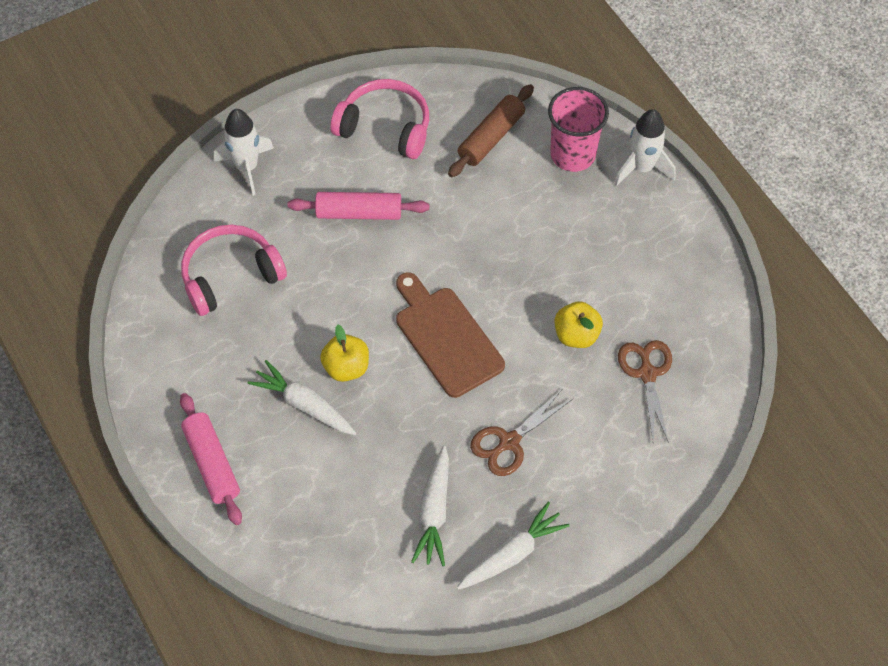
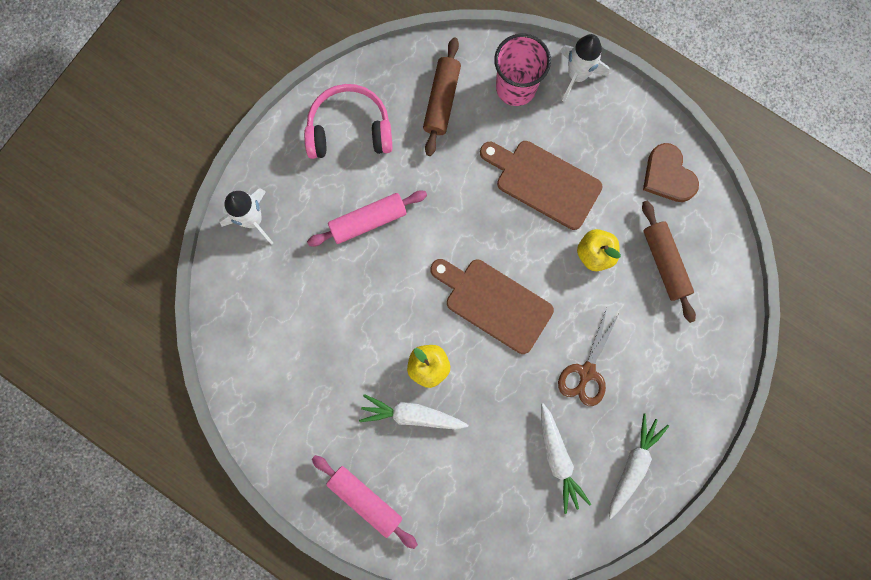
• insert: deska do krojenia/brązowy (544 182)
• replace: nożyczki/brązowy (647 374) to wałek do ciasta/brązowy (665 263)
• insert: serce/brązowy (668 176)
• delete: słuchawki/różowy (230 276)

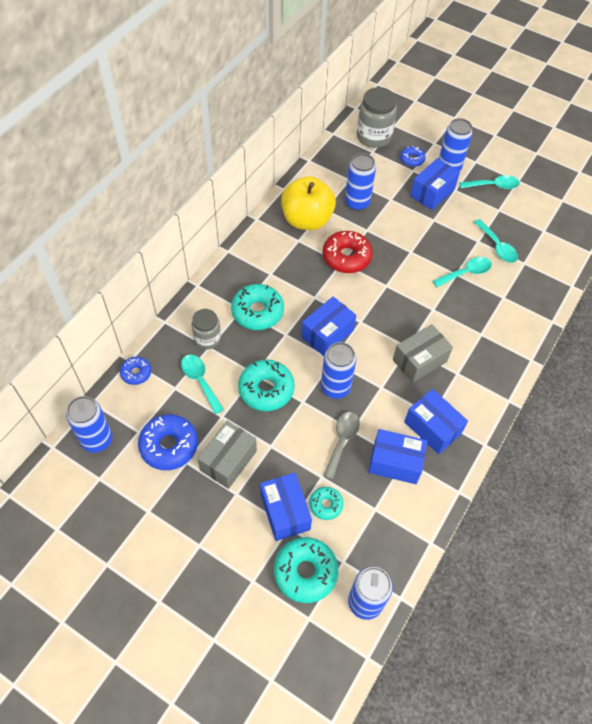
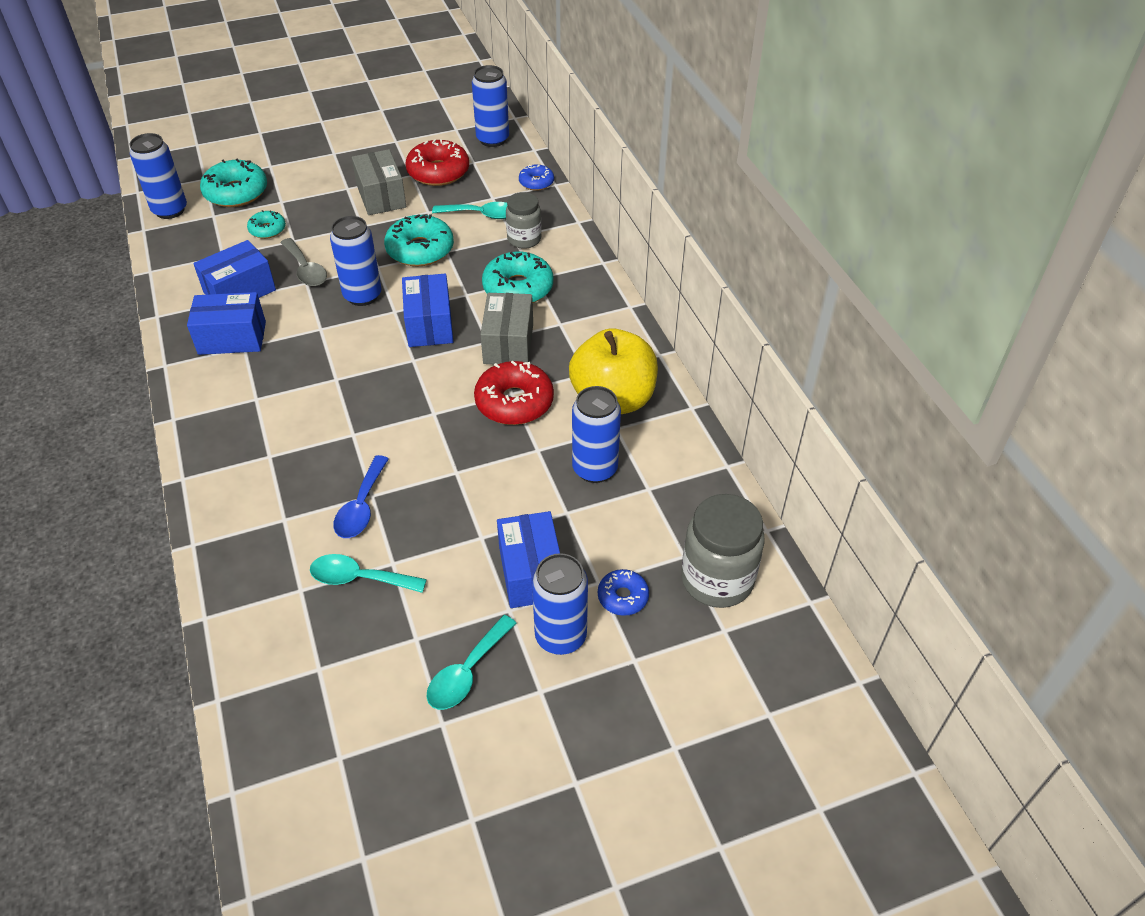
• recolor: łyżka/turkusowy (466 273) to łyżka/niebieski (361 507)
• recolor: donut/niebieski (169 446) to donut/czerwony (438 172)
• move: pudełko/szary (419 361) to (508 343)
• delete: pudełko/niebieski (285 512)

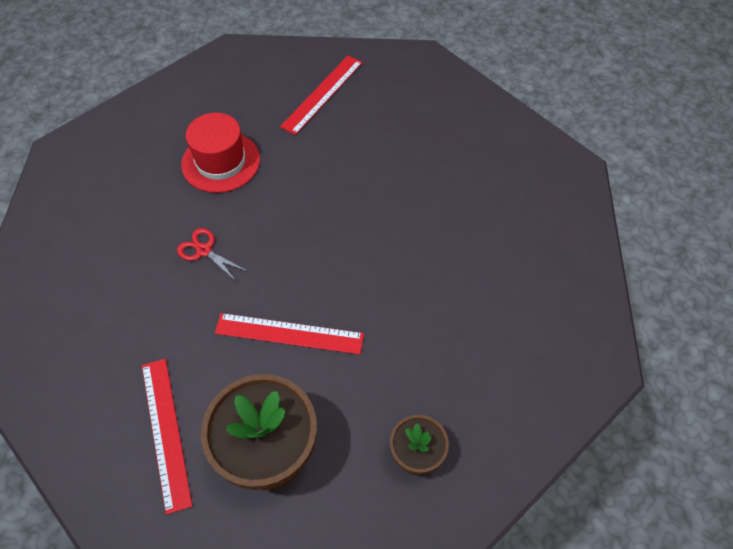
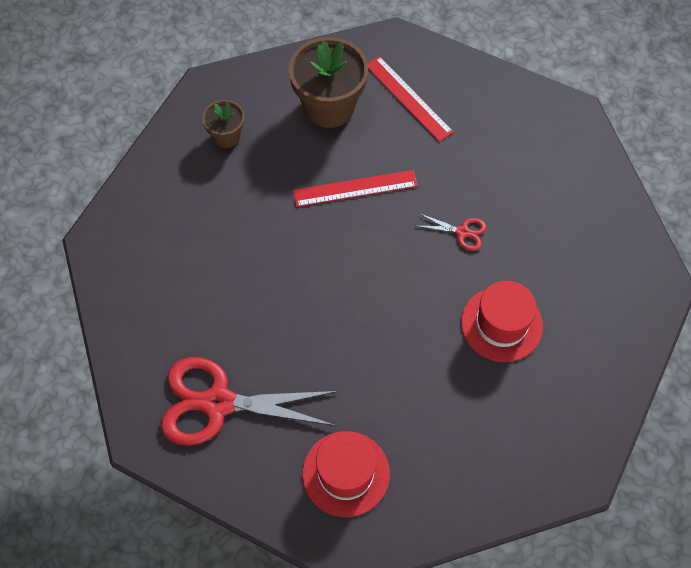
• insert: nożyczki/czerwony (218 403)
• insert: kapelusz/czerwony (346 473)
• delete: linijka/czerwony (322 94)

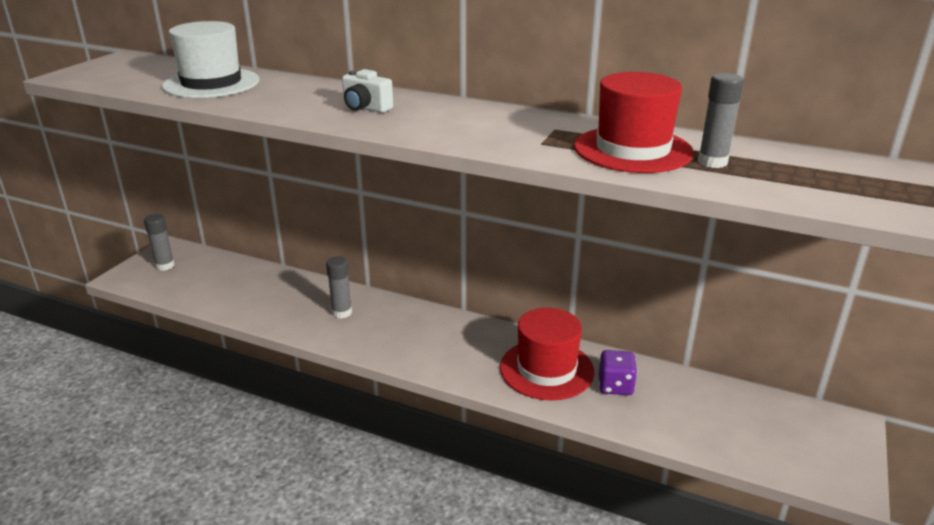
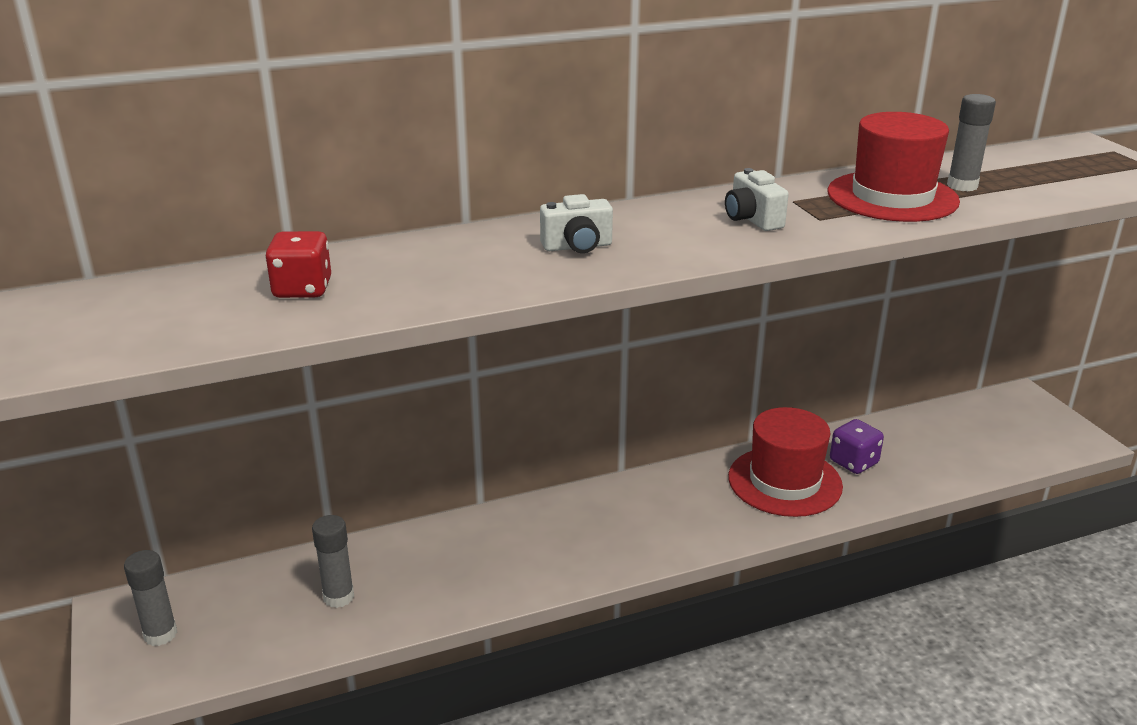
• replace: kapelusz/biały (211 83) to kostka do gry/czerwony (302 289)
• move: klej w sztyfcie/szary (342 313) to (338 597)
• insert: aparat fotograficzny/biały (752 219)

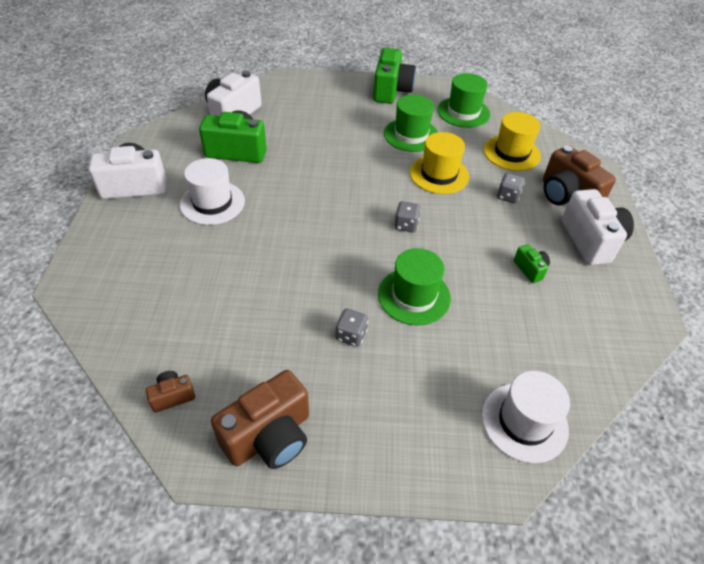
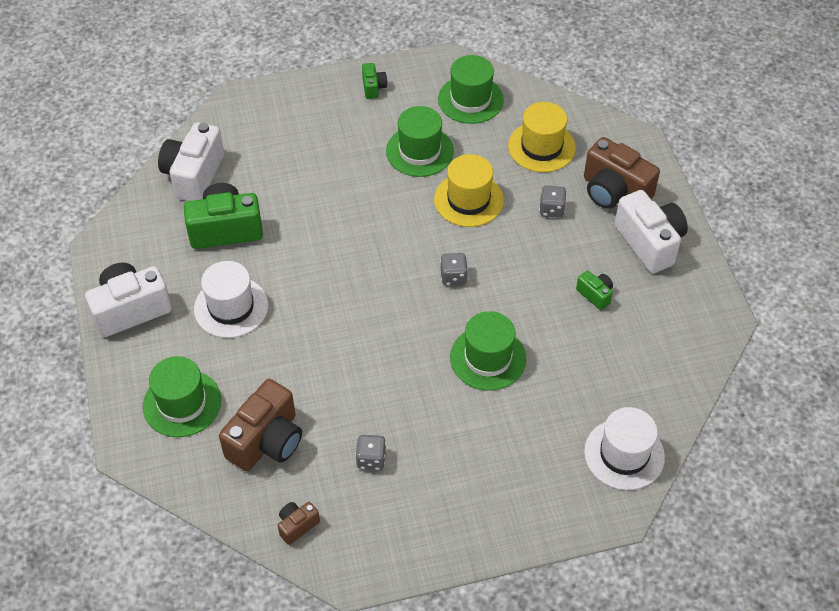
• insert: kapelusz/zielony (182 403)
• move: aparat fotograficzny/brązowy (269 436) to (266 441)
• move: kostka do gry/szary (351 335) to (371 459)
• resize: aparat fotograficzny/zielony (391 90) = (373 87) x0.49

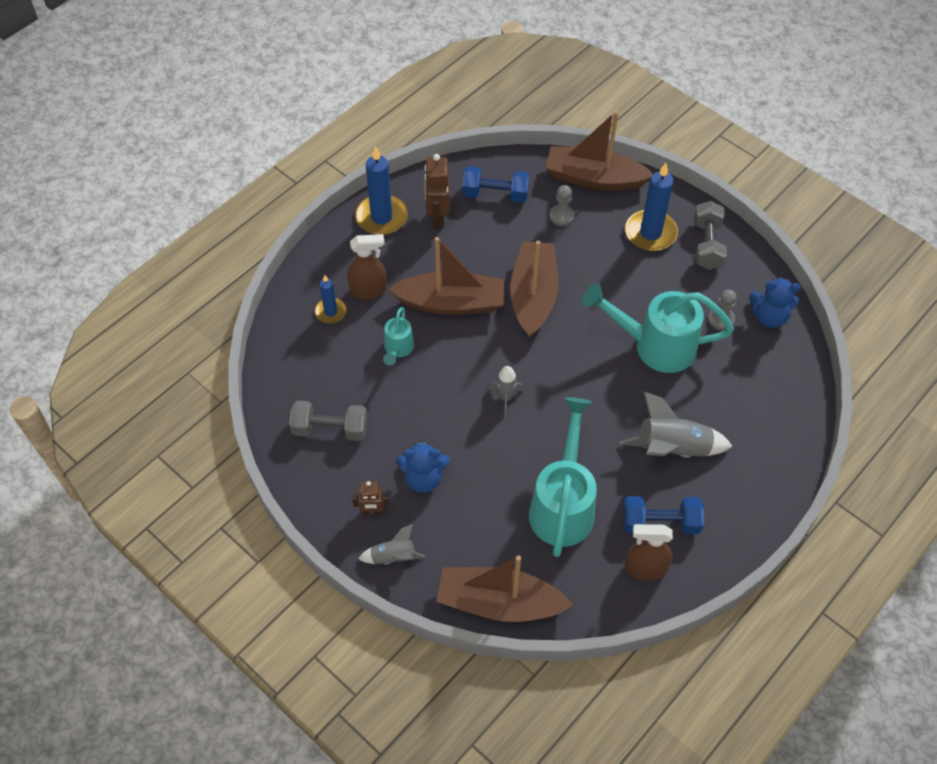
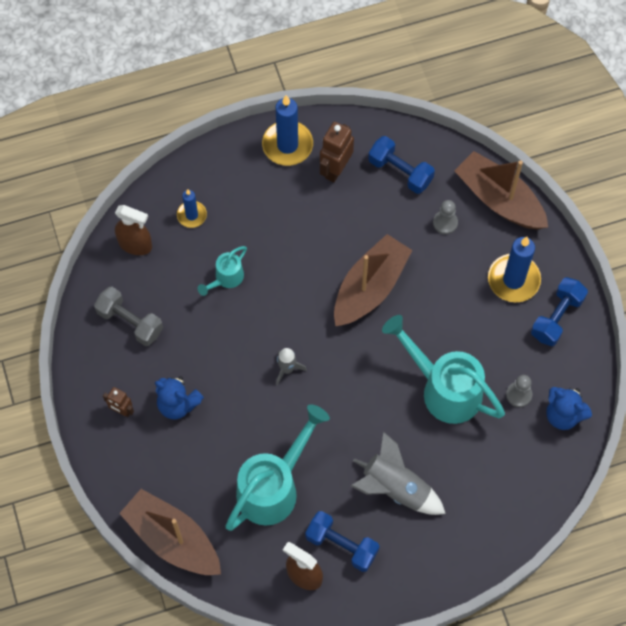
• move: spryskiwacz/brązowy (368 290) to (135 244)
• recolor: hantel/szary (707 245) to hantel/niebieski (557 317)
• delete: rakieta/szary (393 557)
• delete: łódka/brązowy (451 303)

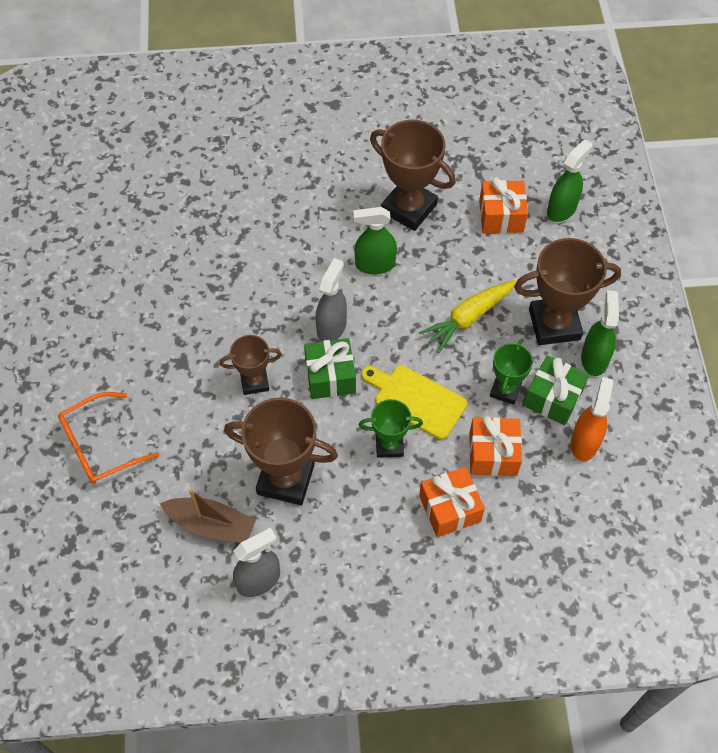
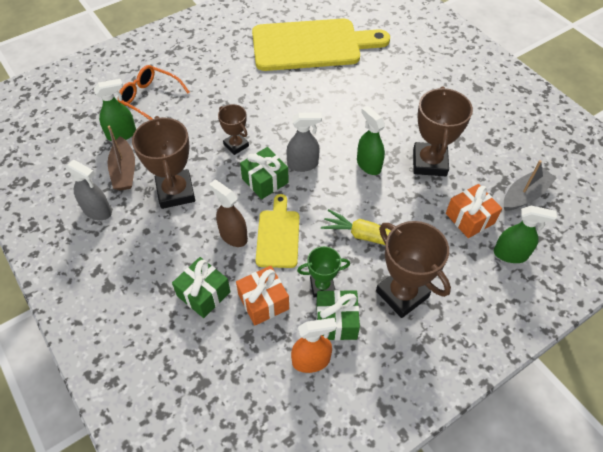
• move: spryskiwacz/zielony (594 358) to (122 134)
• recolor: prezent/pomarańczowy (450 508) to prezent/zielony (203 294)
• replace: puchar/zielony (389 445) to spryskiwacz/brązowy (233 236)
• insert: deska do krojenia/żółty (311 45)
• insert: łódka/szary (525 195)

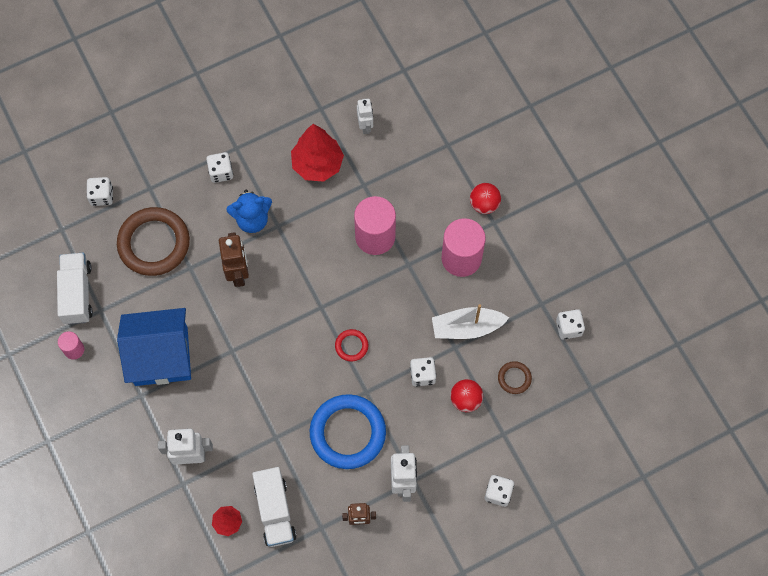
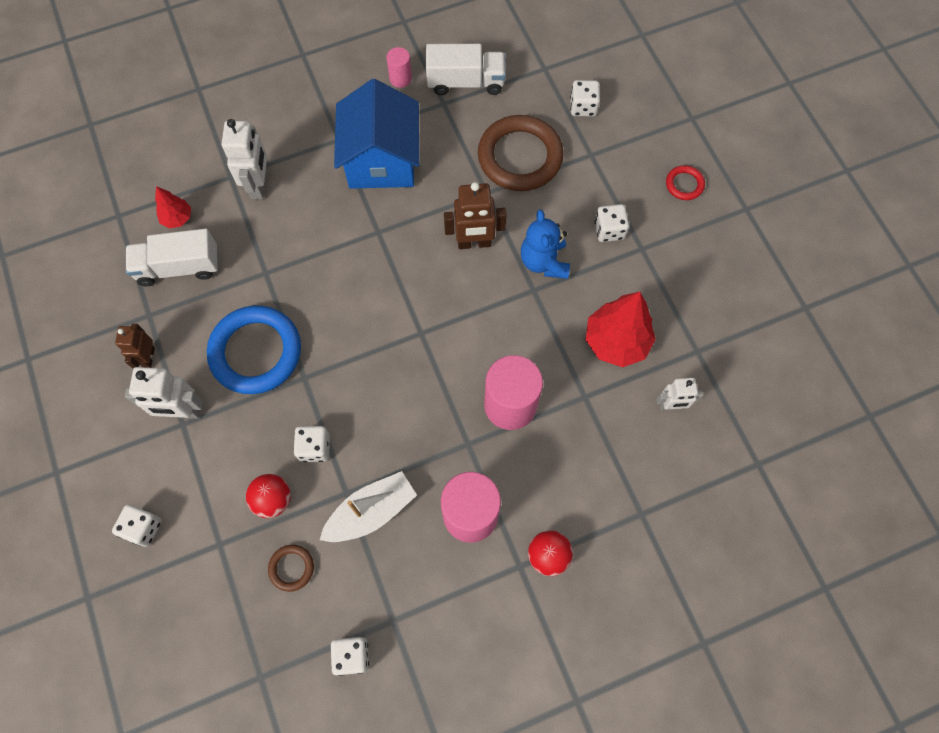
• rotate: łódka/biały (467 327) = (371 512) 60 degrees clockwise
• move: pierścień/czerwony (351 346) to (684 184)

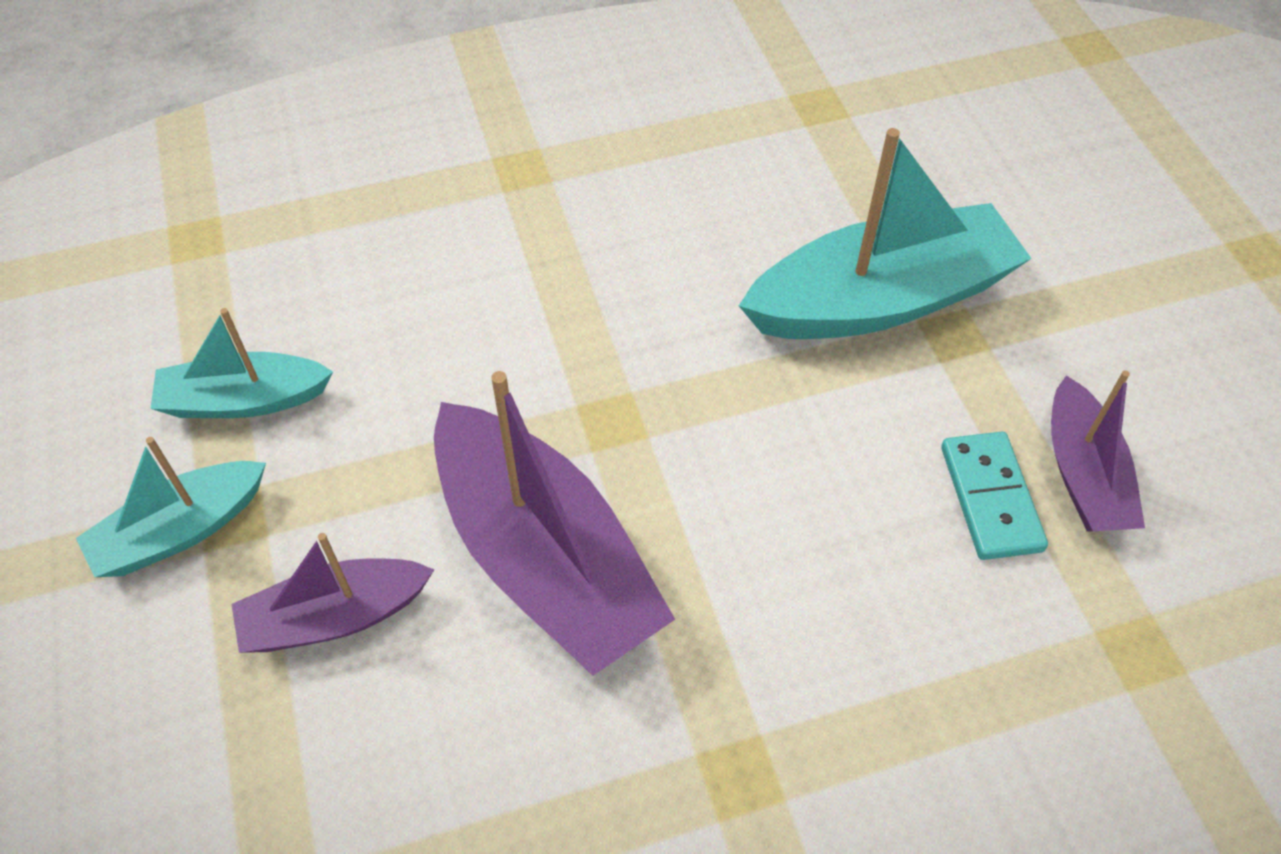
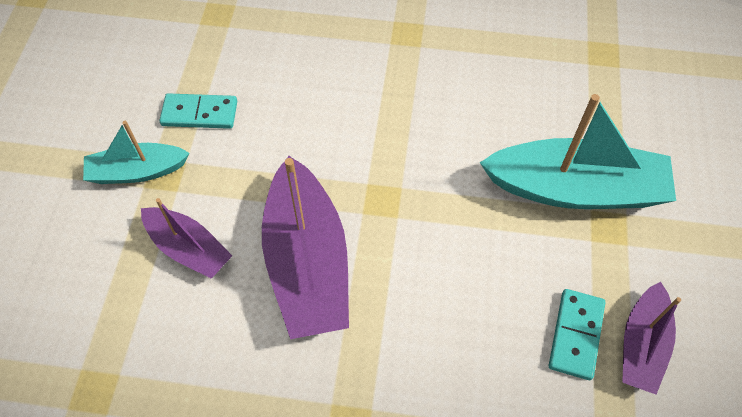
• rotate: łódka/fioletowy (335 617) = (188 248) 150 degrees counterclockwise
• replace: łódka/turkusowy (244 400) to kostka domina/turkusowy (200 113)

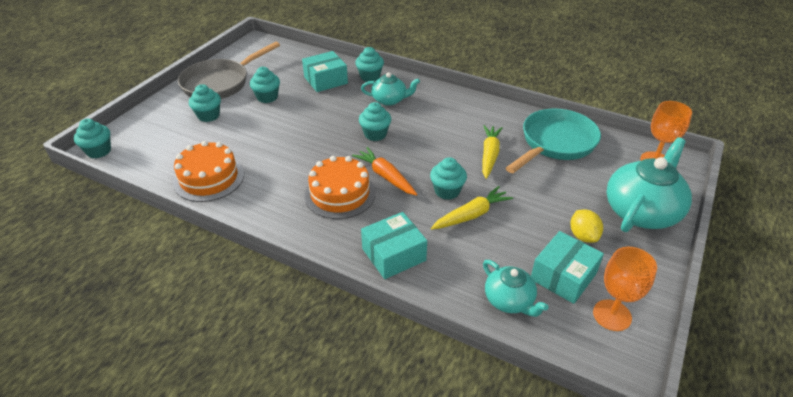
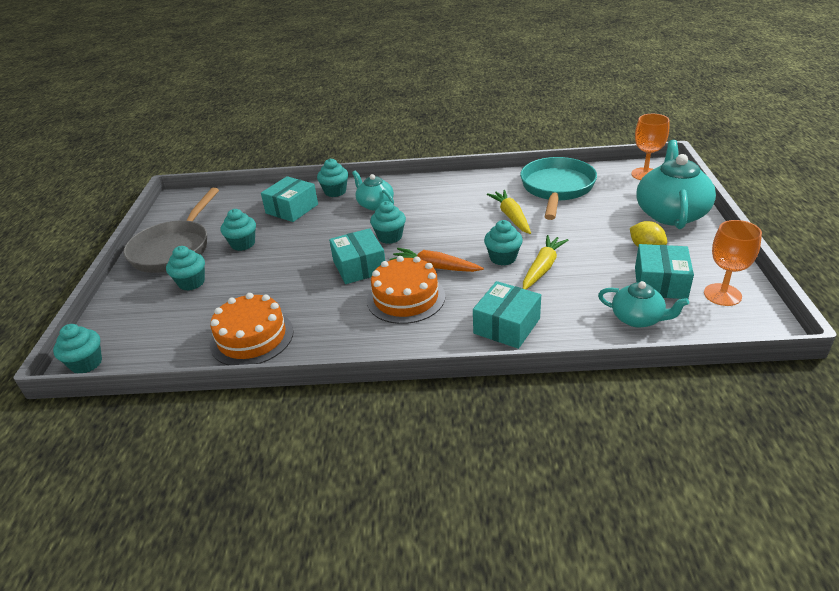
• insert: pudełko/turkusowy (359 267)
• rotate: imbryk/turkusowy (390 100) = (375 204) 105 degrees counterclockwise

